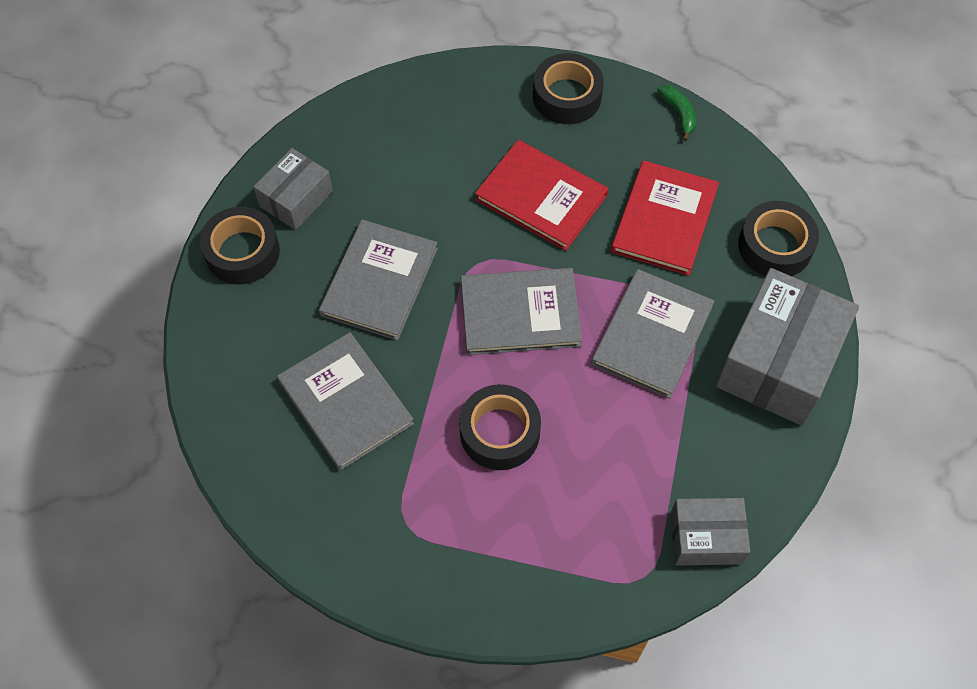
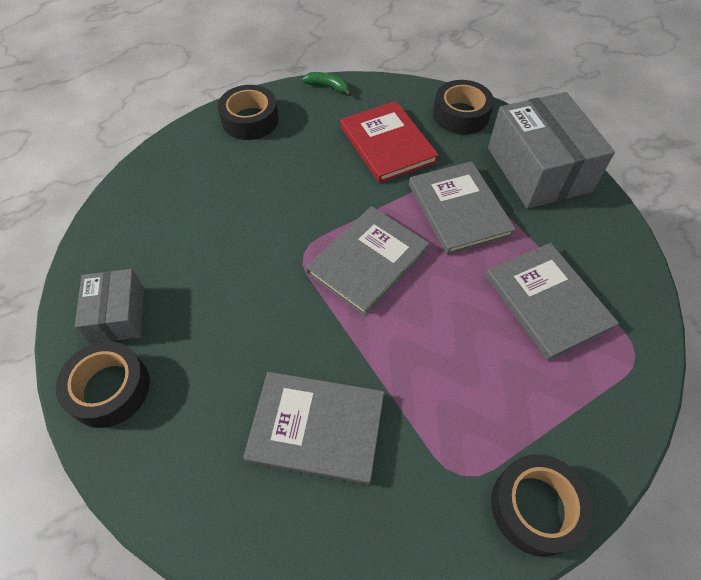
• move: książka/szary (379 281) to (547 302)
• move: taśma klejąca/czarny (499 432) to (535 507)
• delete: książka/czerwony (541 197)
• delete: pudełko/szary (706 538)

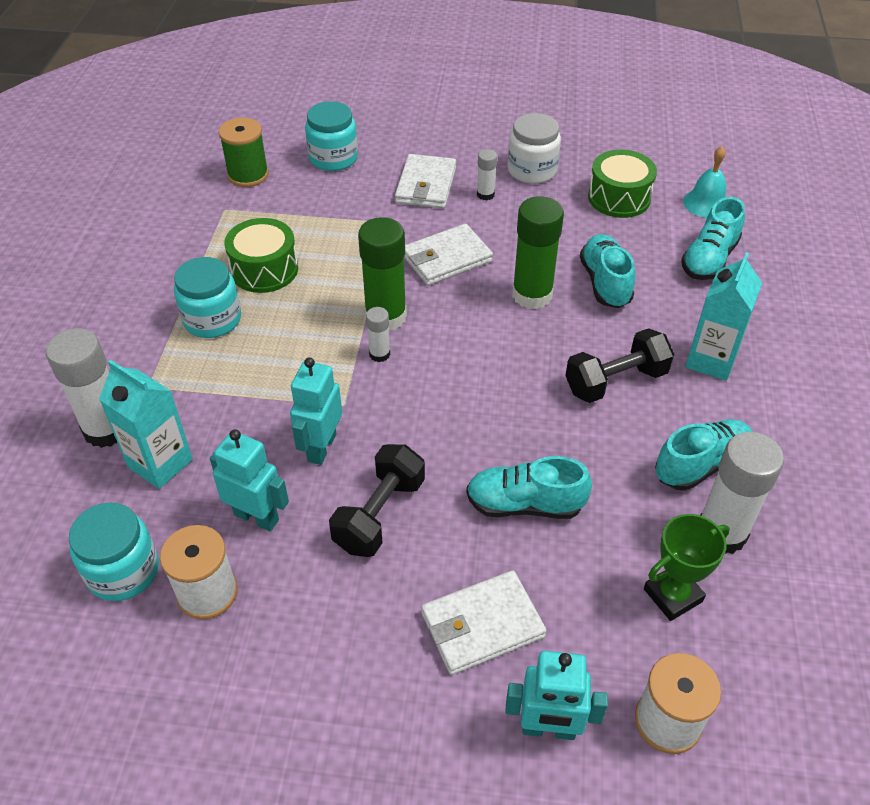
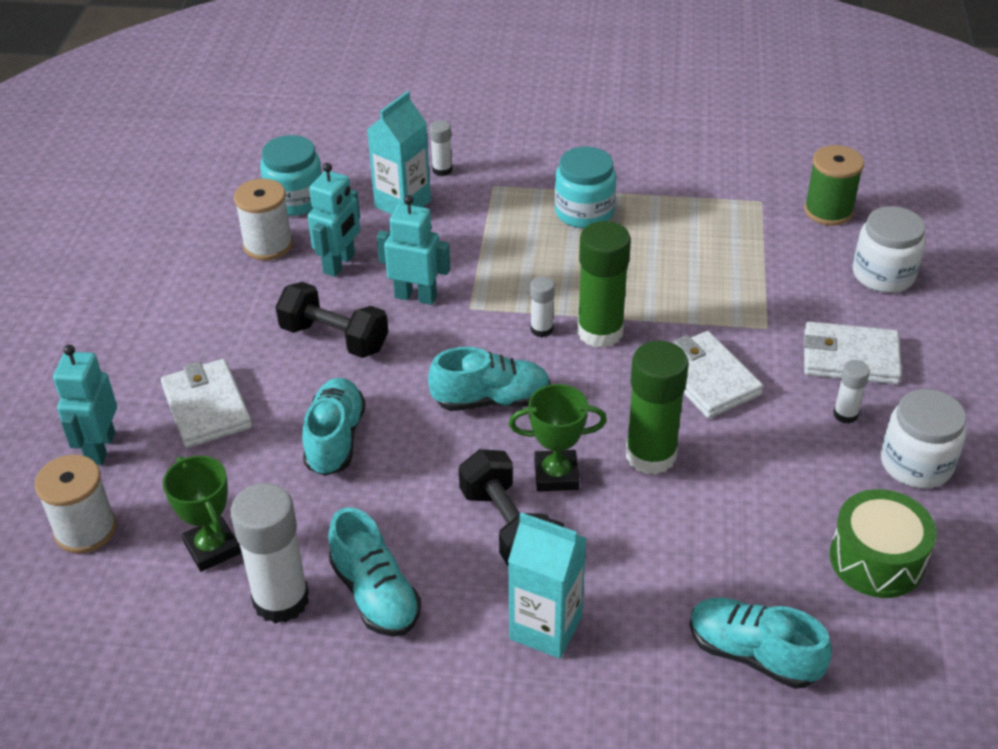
• move: but/turkusowy (605 283) to (491 400)
• resize: klej w sztyfcie/biały (107 429) = (442 170) x0.50
• insert: puchar/zielony (556 475)
• recolor: słoik/turkusowy (333 158) to słoik/biały (883 274)
• delete: bęben/zielony (264 269)
• delete: dzwonek/turkusowy (706 203)

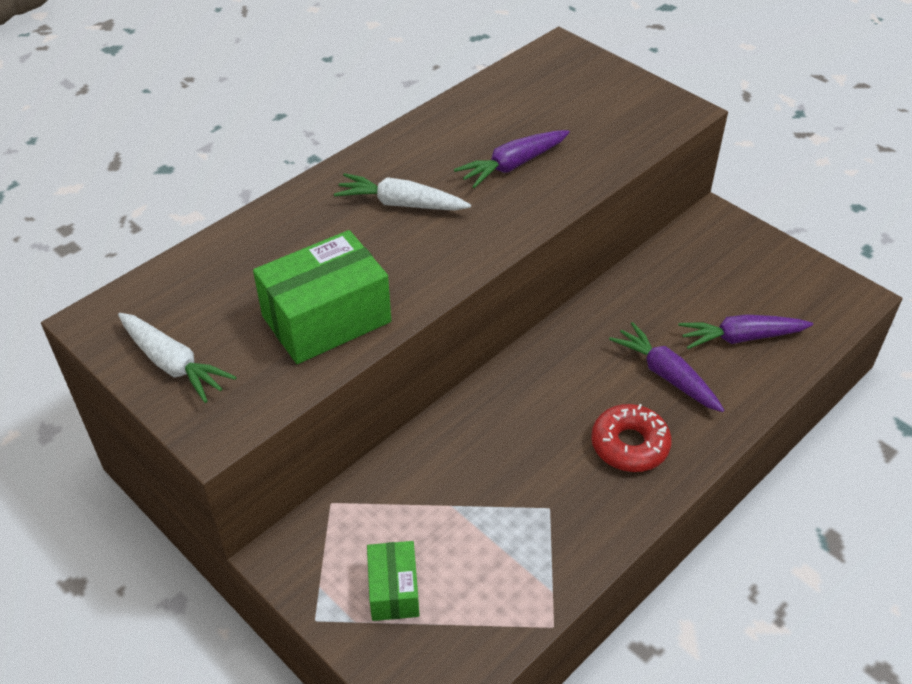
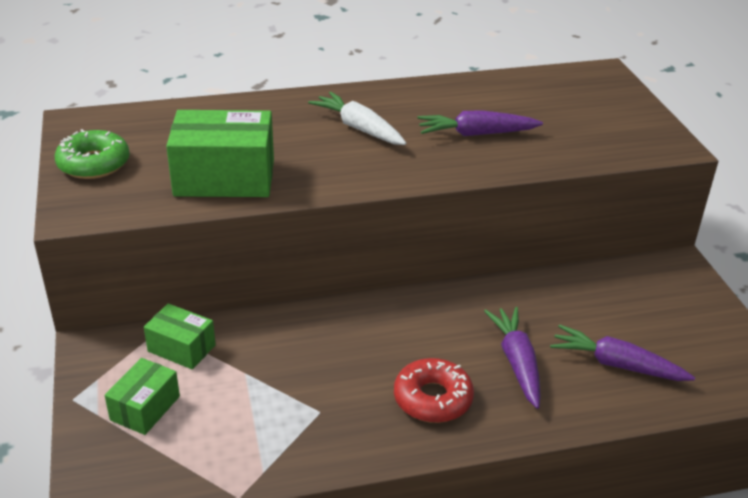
• replace: marchewka/biały (173 364) to donut/zielony (94 164)
• insert: pudełko/zielony (181 348)

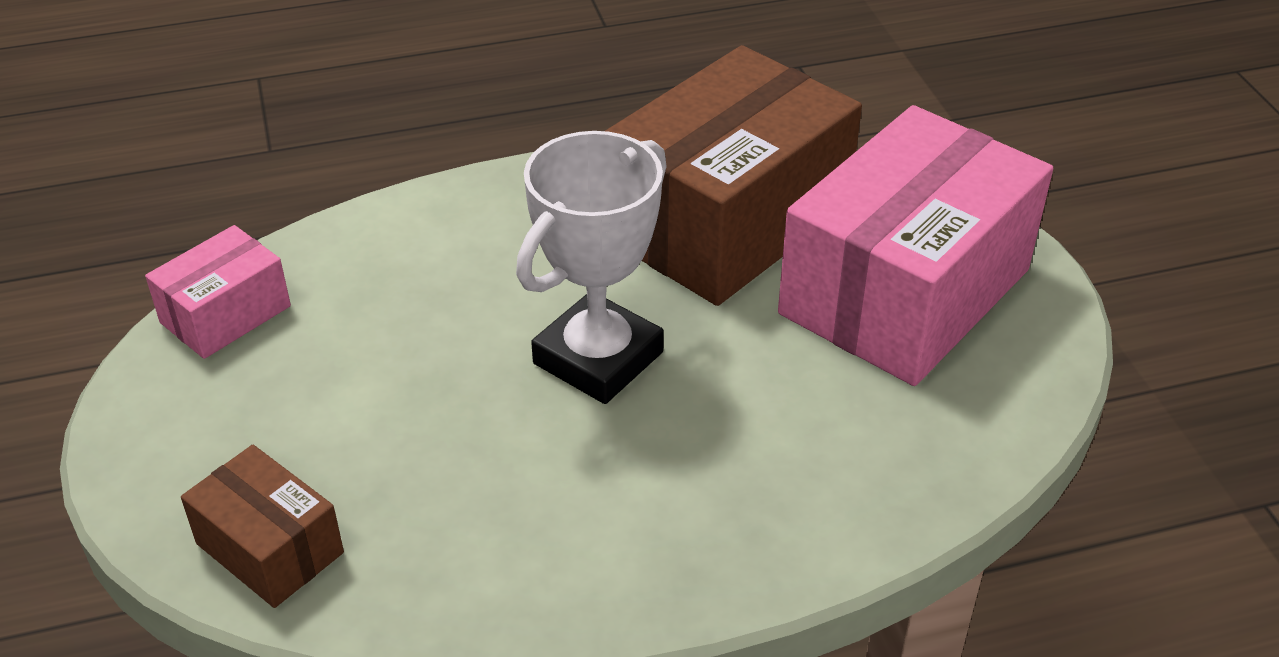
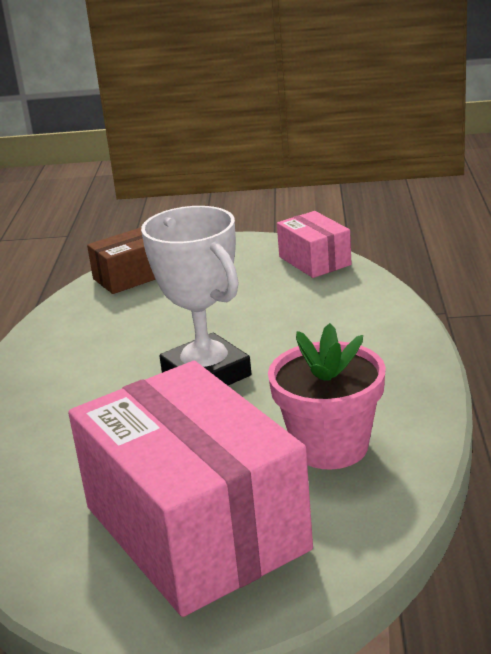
• replace: pudełko/brązowy (727 222) to doniczka/różowy (330 446)

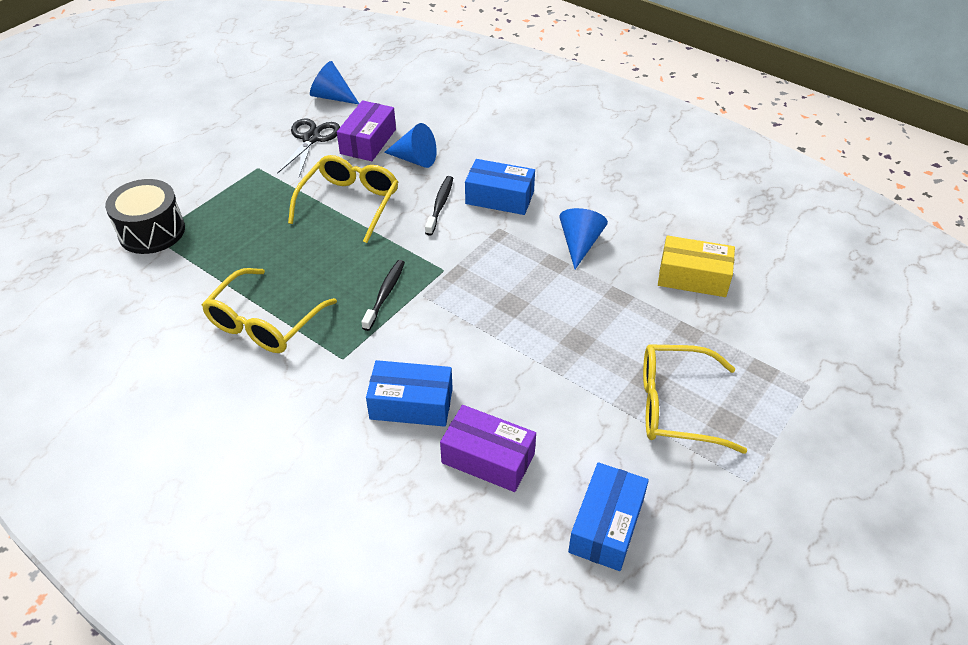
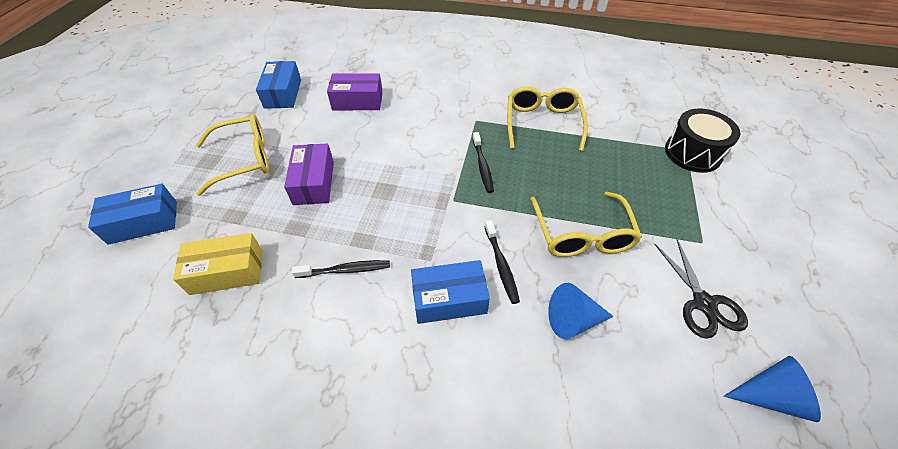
• move: pudełko/niebieski (411 404) to (143 222)
• move: pudełko/fioletowy (368 141) to (314 183)
• replace: stożek/niebieski (579 244) to szczoteczka do zębów/czarny (345 270)

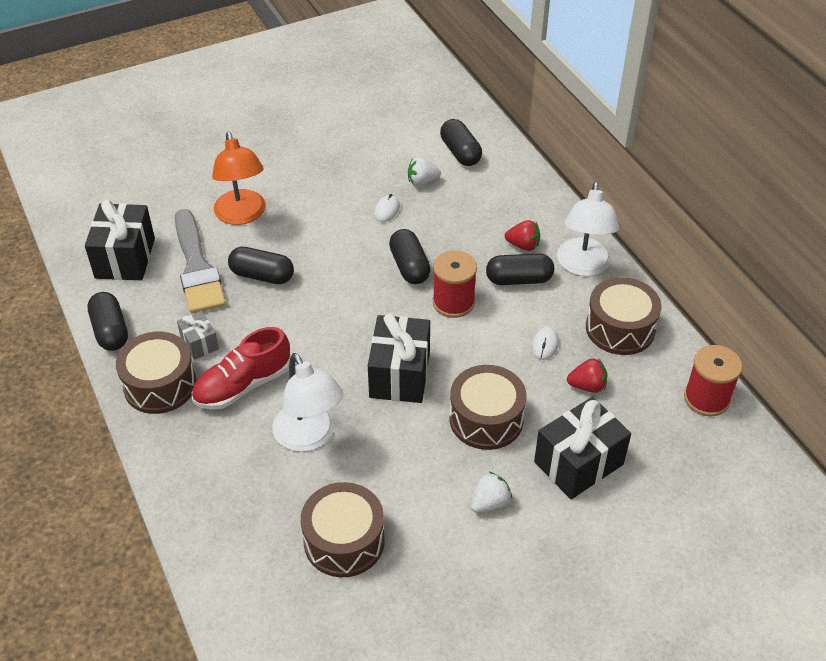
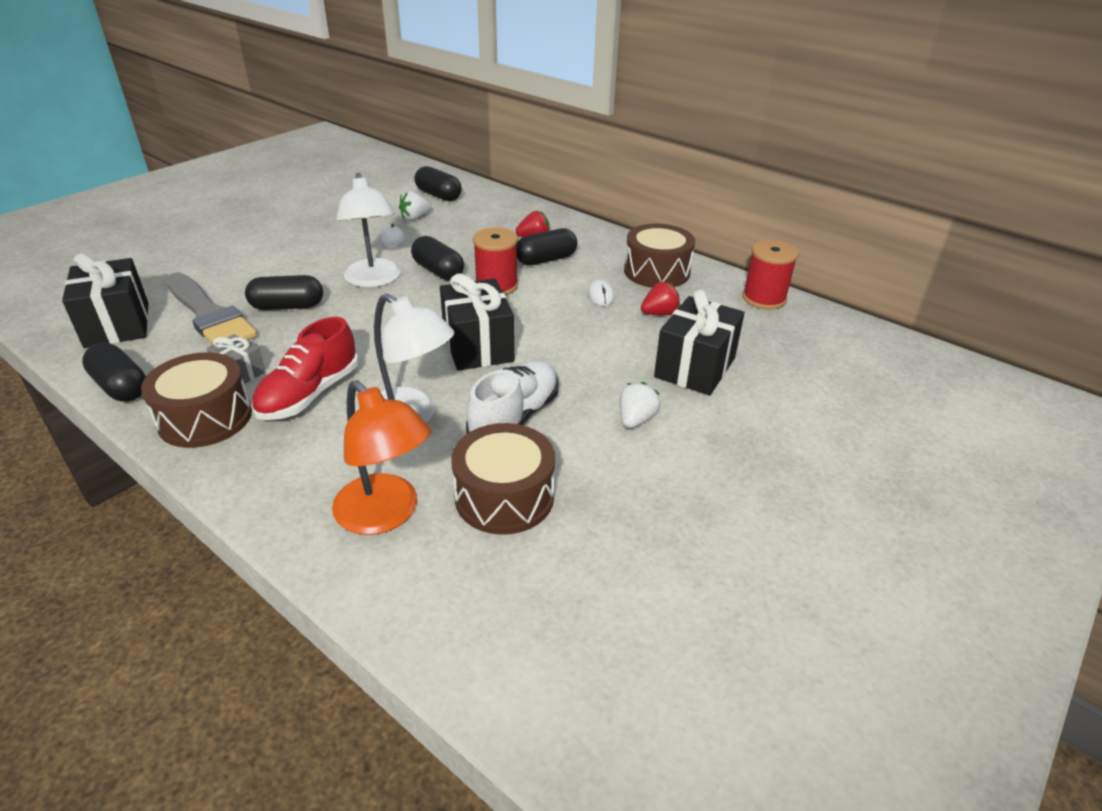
• move: lampka/pomarańczowy (242 215) to (386 515)
• move: lampka/biały (583 266) to (374 280)
• insert: but/biały (514 417)
• delete: bęben/brązowy (486 419)

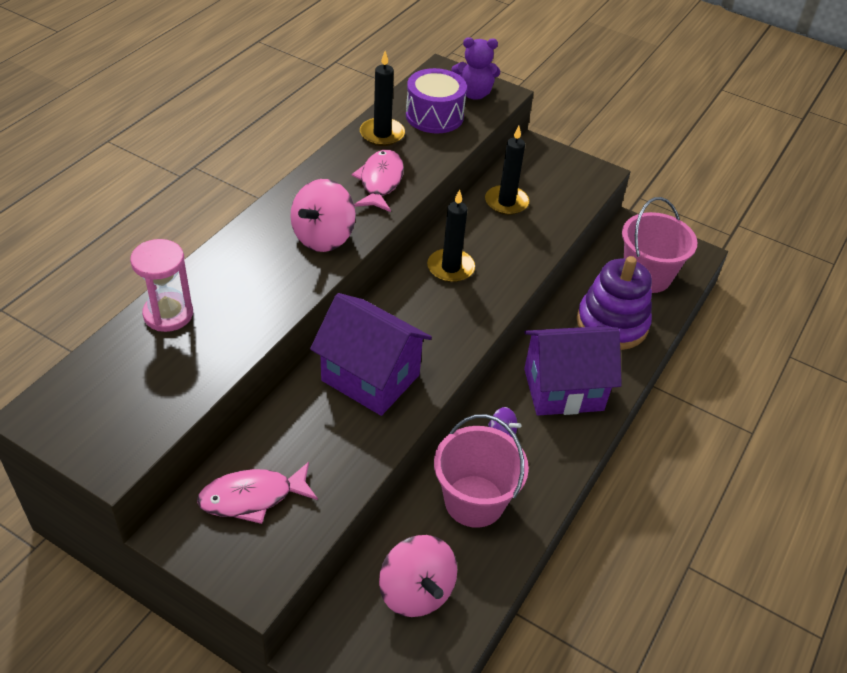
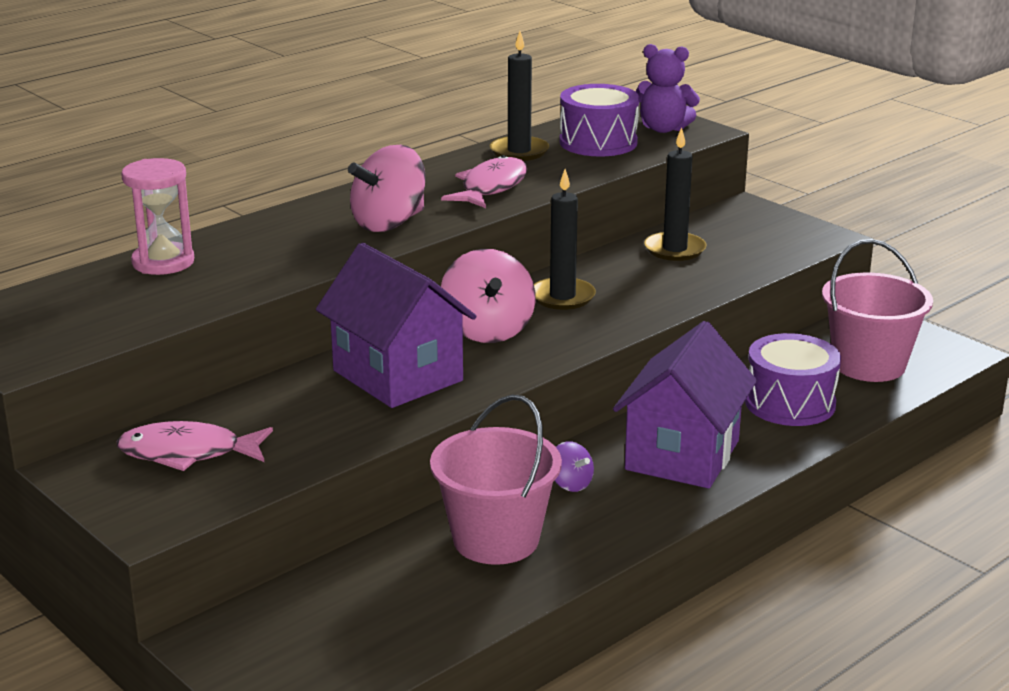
• move: bączek/różowy (416 591) to (487 330)
• rotate: domek/fioletowy (563 389) = (682 455) 75 degrees counterclockwise
• replace: zabawka nakładanka/fioletowy (612 323) to bęben/fioletowy (790 403)

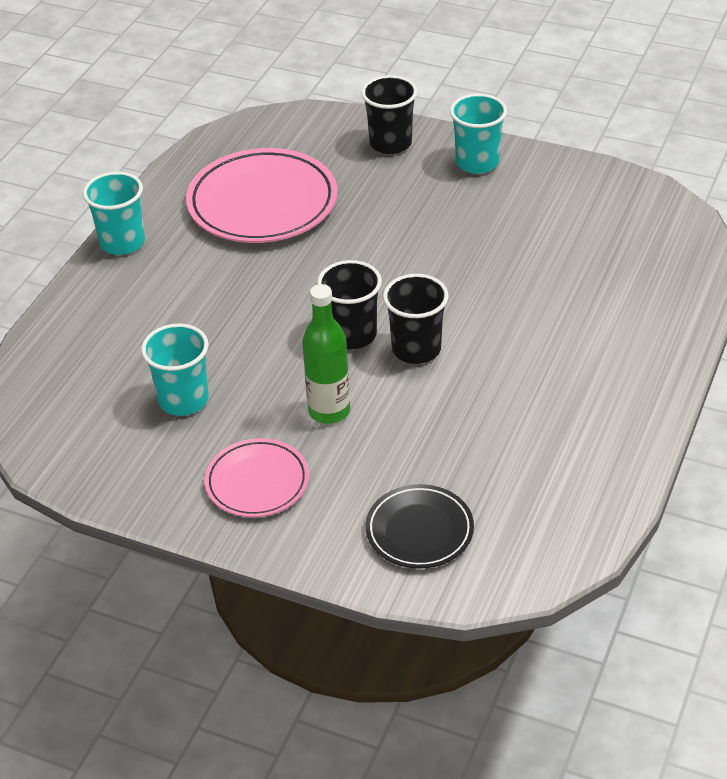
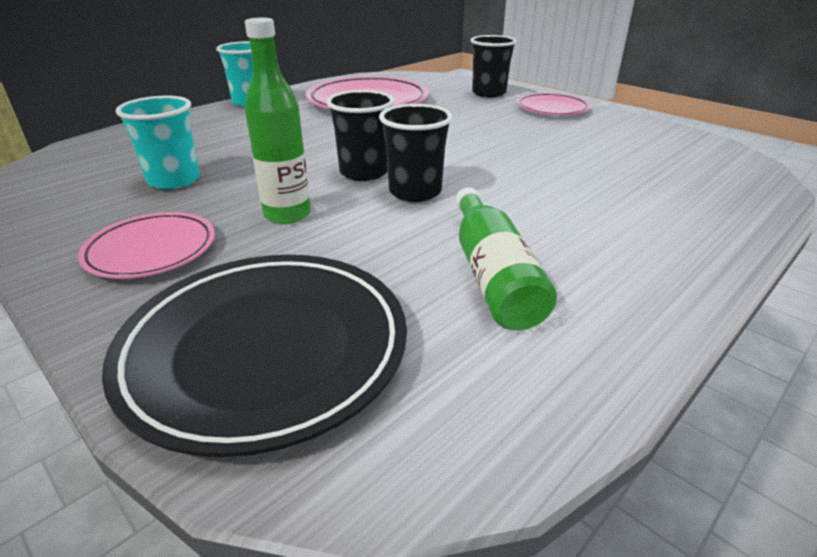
• resize: talerz/czarny (419 531) = (266 350) x1.75
• insert: butelka/zielony (492 274)
• replace: szklanka/turkusowy (477 163) to talerz/różowy (552 109)

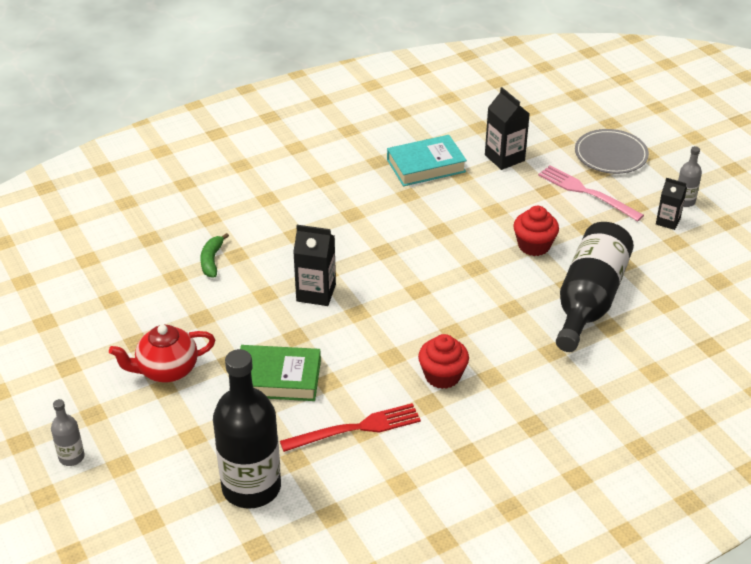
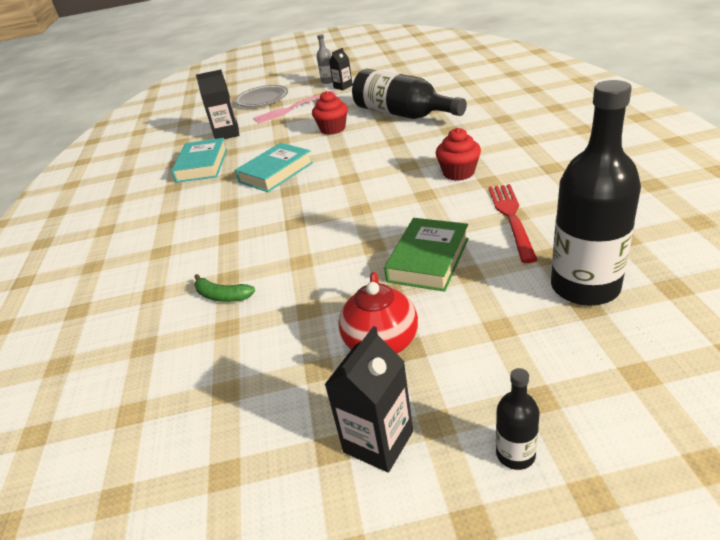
• insert: książka/turkusowy (276 172)
• move: karton mleka/czarny (316 293) to (378 441)
• recolor: butelka/szary (71 457) to butelka/czarny (515 454)

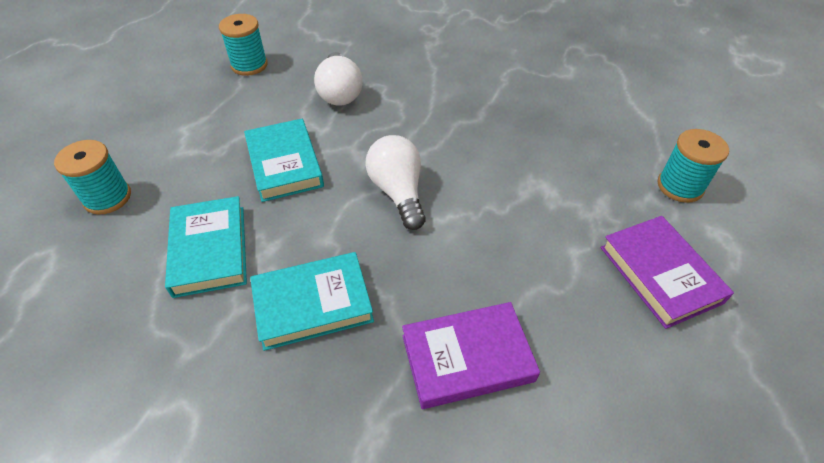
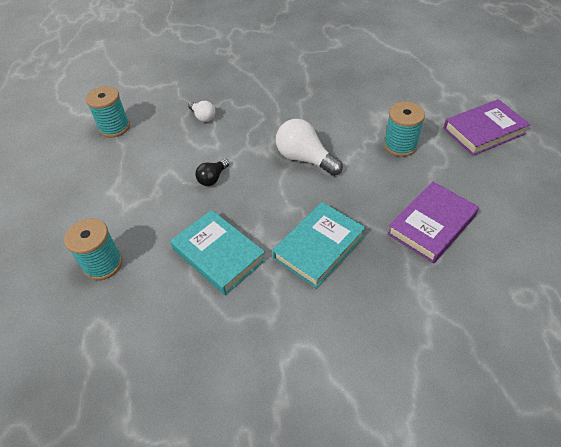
• resize: żarówka/biały (340 92) = (203 117) x0.56
• replace: książka/turkusowy (284 164) to żarówka/czarny (213 178)
• move: szpulka/turkusowy (680 186) to (400 145)
• rotate: książka/fioletowy (660 274) = (484 131) 60 degrees counterclockwise

